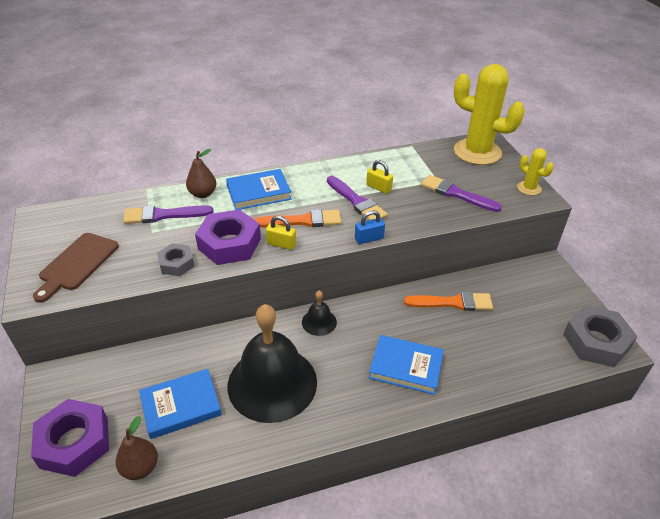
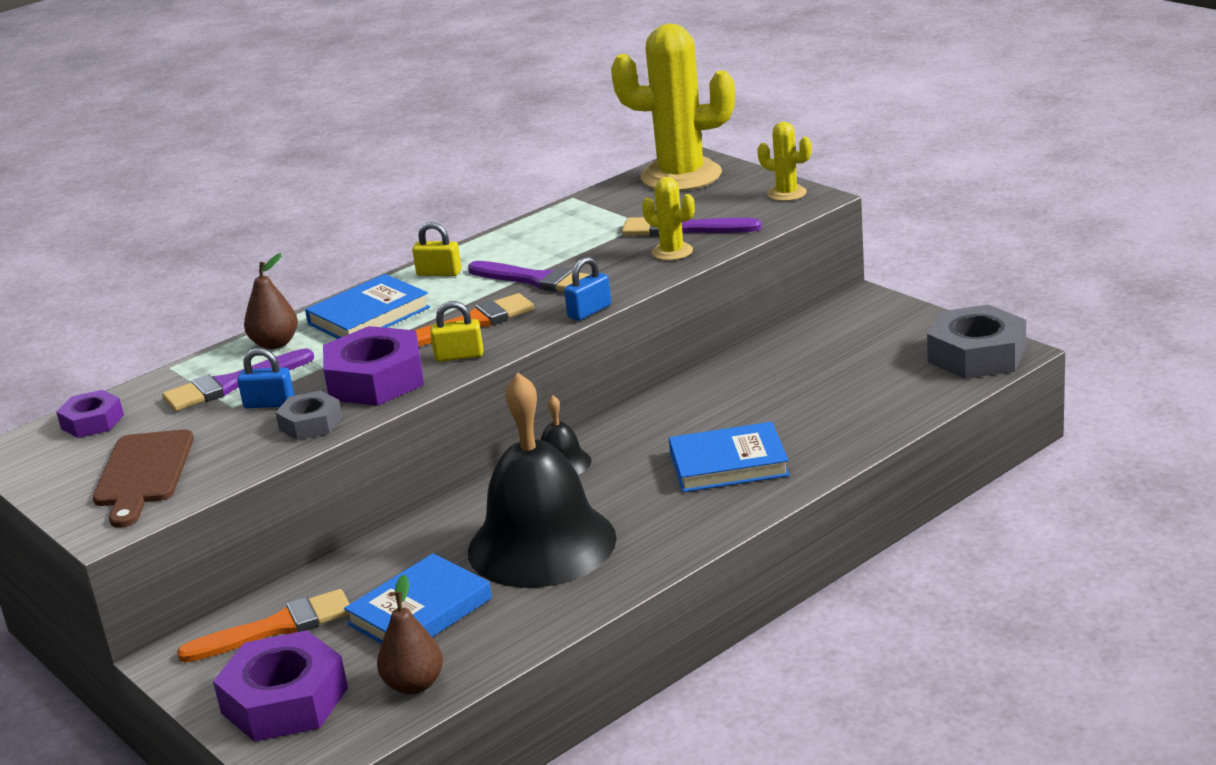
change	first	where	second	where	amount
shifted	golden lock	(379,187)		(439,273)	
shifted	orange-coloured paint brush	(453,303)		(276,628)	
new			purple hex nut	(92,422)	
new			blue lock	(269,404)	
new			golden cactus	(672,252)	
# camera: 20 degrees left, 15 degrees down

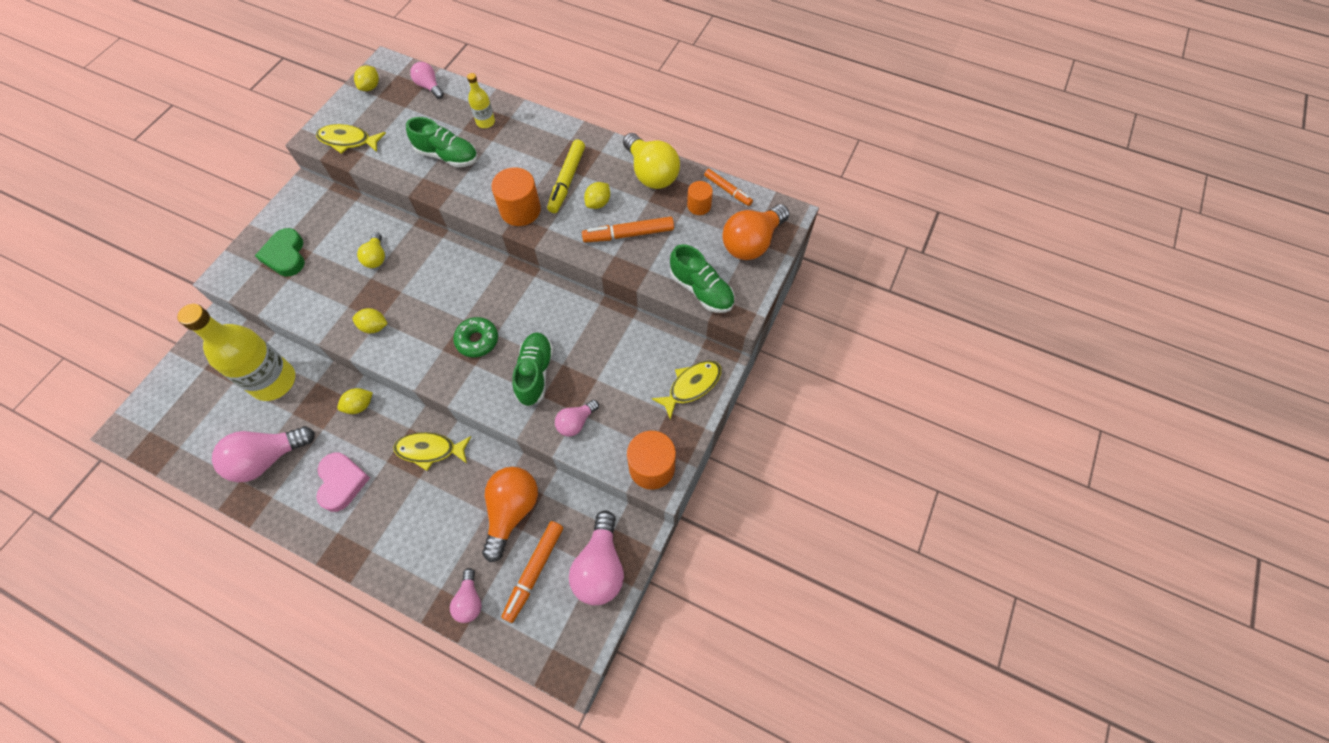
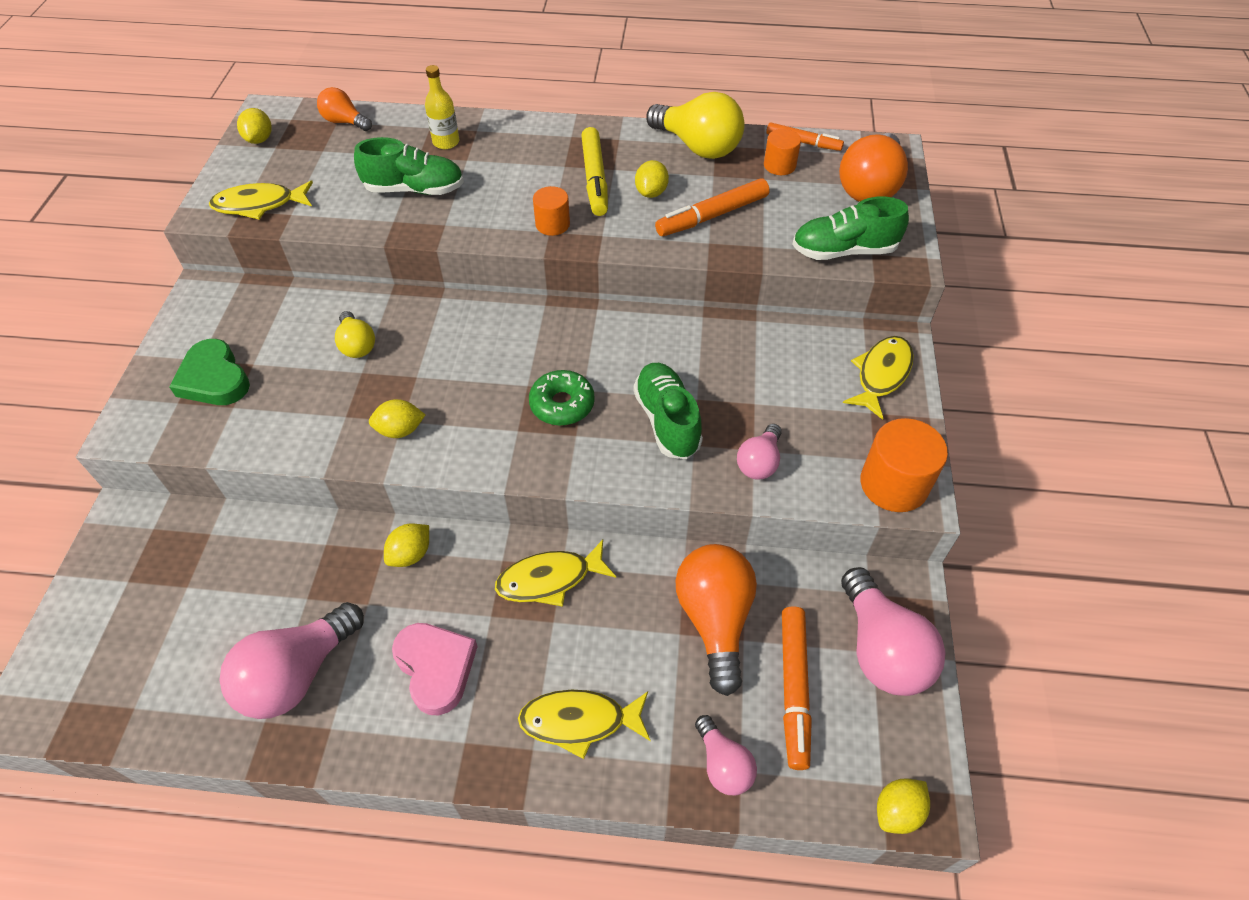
change	first	where	second	where	amount
gone	golden flask	(273,381)			
repainted	pink lightbulb	(429,87)	orange-coloured lightbulb	(345,122)	
scaled	orange-coloured cylinder shape	(520,210)		(552,224)	x0.59
rotated	leaf-green sneaker	(701,290)		(844,251)	150 degrees clockwise
new			golden toy fish	(579,721)	
new			golden lemon	(897,811)	
# camera: 20 degrees left, 10 degrees down

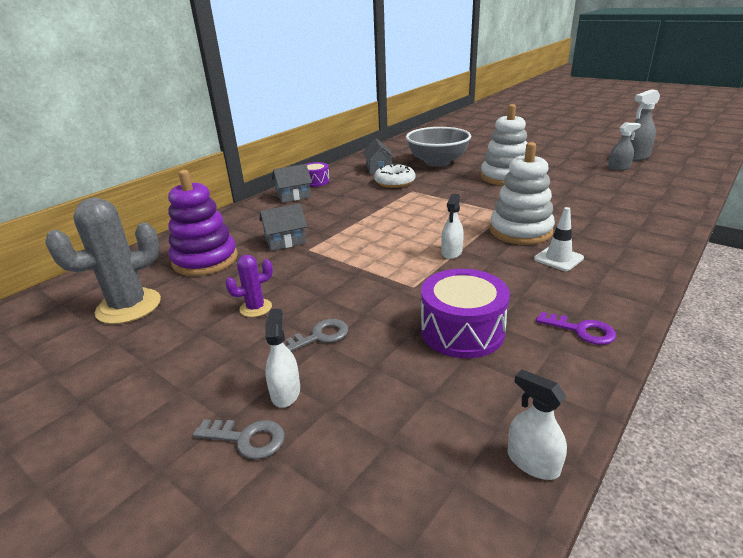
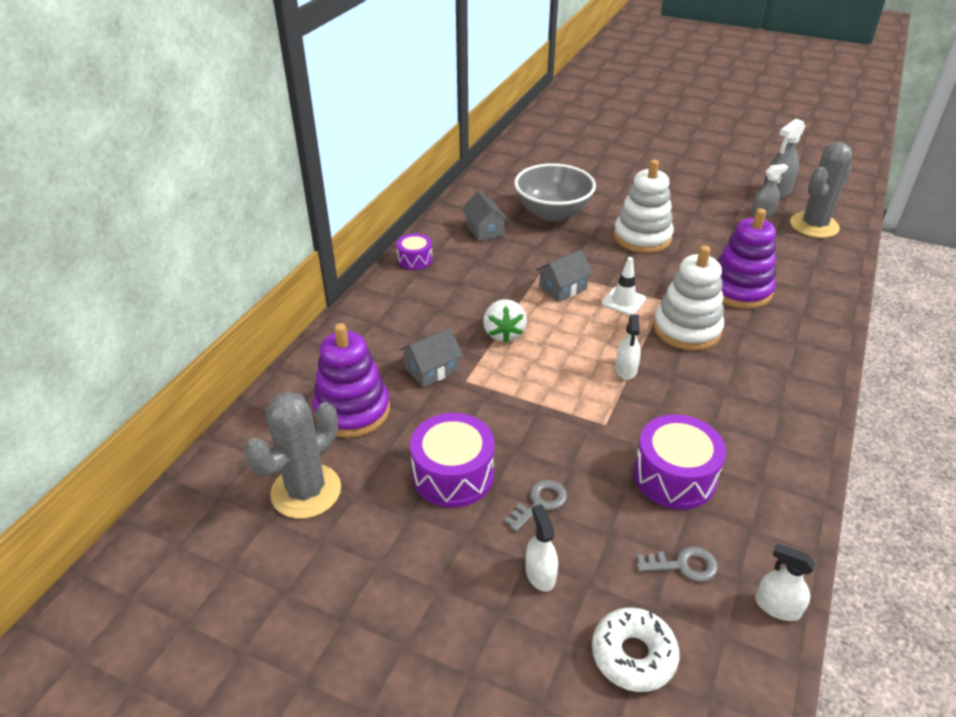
change	first	where	second	where	amount
shifted	gray door key	(247,439)		(683,565)	
swapped	purple cactus	(255,308)	purple drum	(453,475)	
shifted	gray cottage	(293,196)		(562,288)	
shifted	white donut	(394,182)		(633,655)	
shifted	white safety cone	(558,258)		(623,301)	
gone	purple door key	(581,330)			
new			white toy strawberry	(504,333)	
new			purple stacking rings	(739,290)	
new			gray cactus	(814,225)	
# camera: 15 degrees left, 10 degrees up

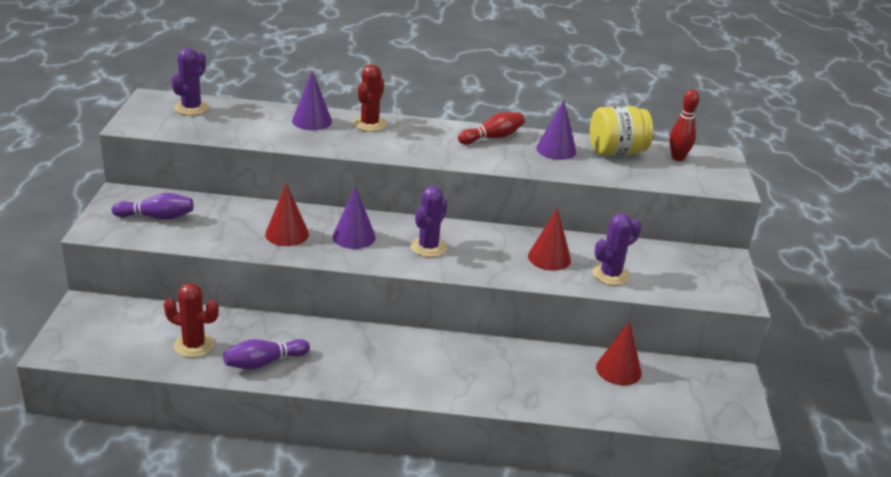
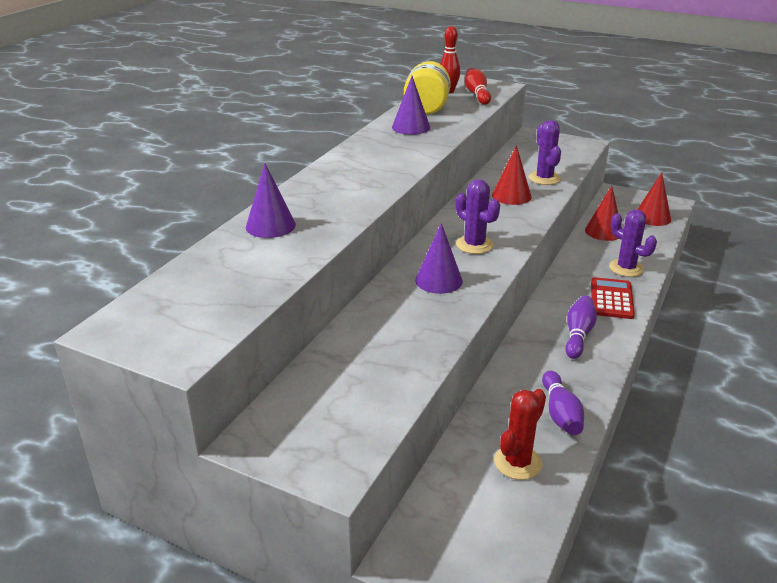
change	first	where	second	where	amount
shifted	purple bowling pin	(157,217)		(578,335)	
shifted	purple cactus	(191,108)		(626,268)	
shifted	scarlet cone shape	(287,234)		(652,217)	
gone	scarlet cactus	(369,124)			
shifted	scarlet bowling pin	(492,137)		(477,94)	
new			scarlet adding machine	(611,299)	
# camera: 65 degrees left, 0 degrees up

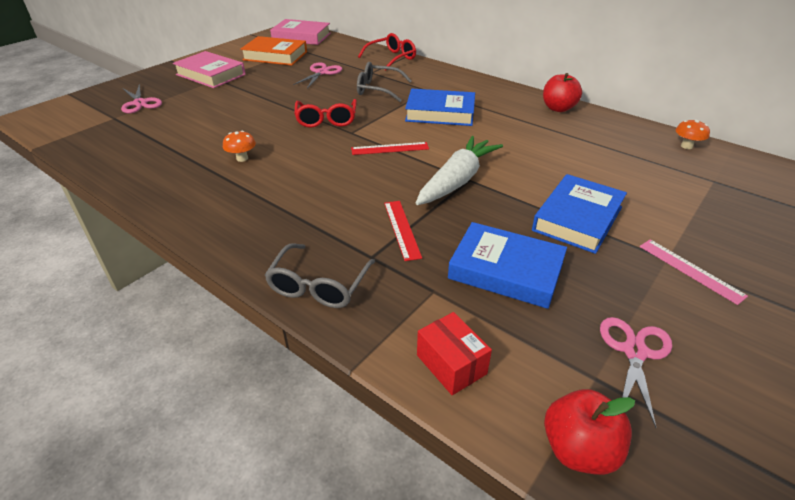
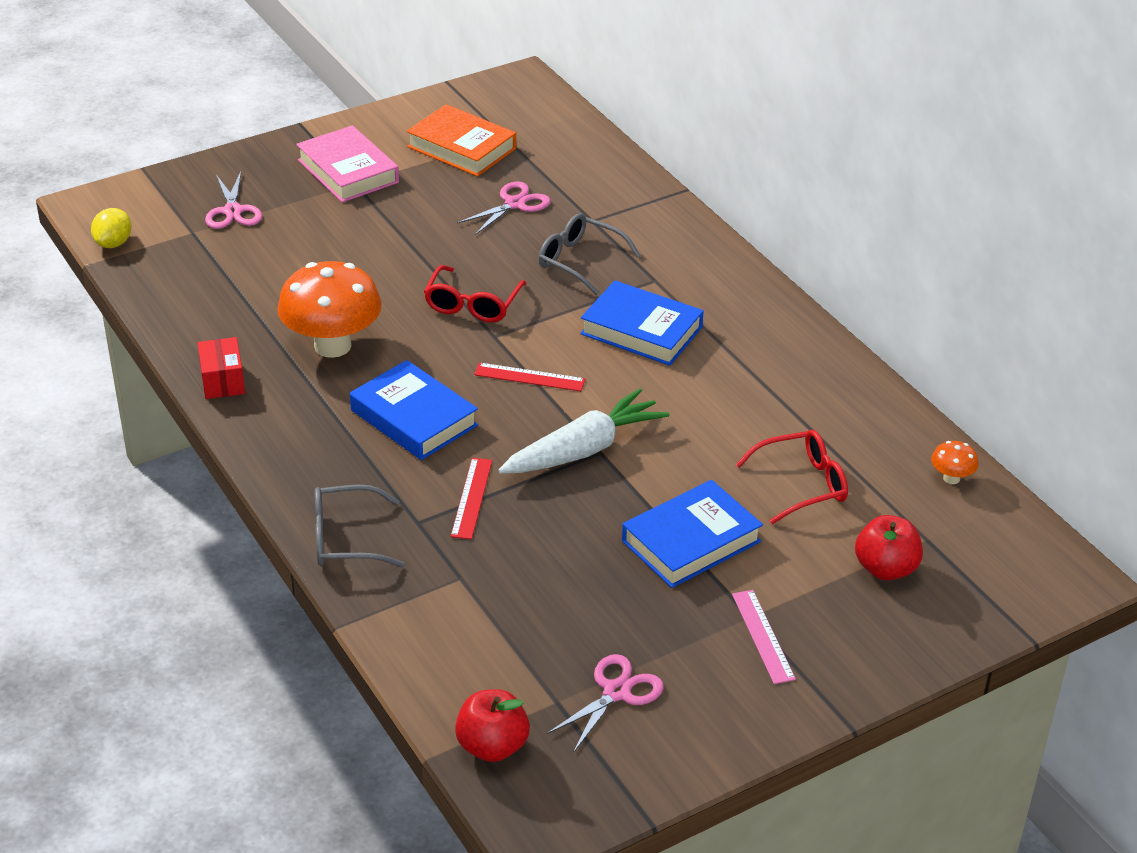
change	first	where	second	where	amount
scaled	orange-coloured toadstool	(242,158)		(332,346)	x2.36
rotated	gray spectacles	(319,286)		(345,539)	45 degrees clockwise
gone	pink book	(301,37)			
shifted	scarlet spectacles	(391,58)		(802,484)	
shifted	scarlet box	(451,364)		(222,381)	
shifted	blue book	(506,271)		(413,418)	
shifted	scarlet toy apple	(558,108)		(885,568)	
new			golden lemon	(113,243)	
# camera: 20 degrees right, 0 degrees up

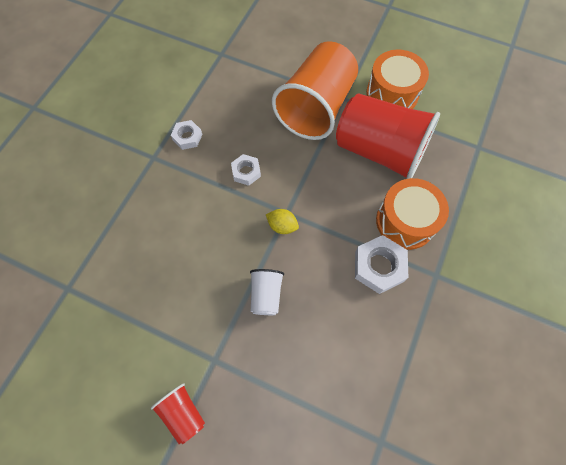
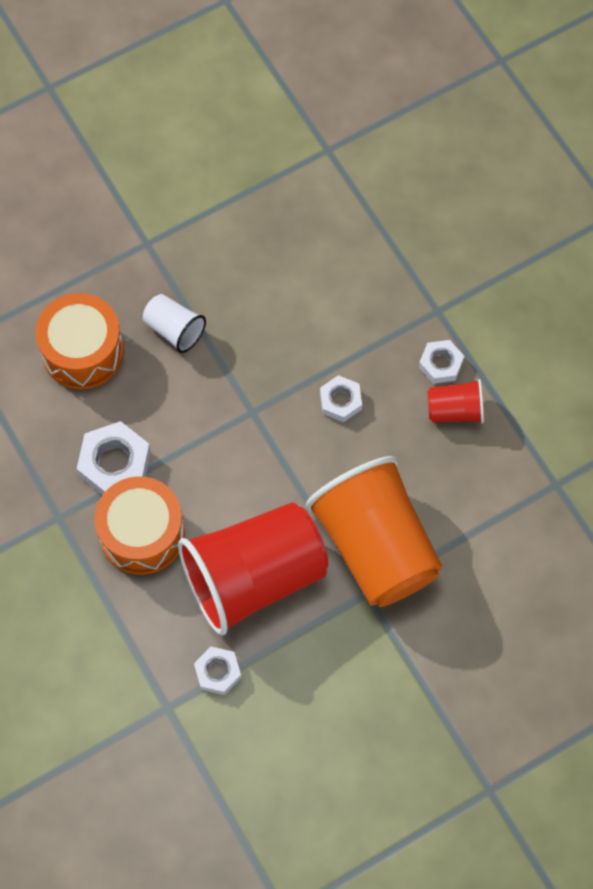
change	first	where	second	where	amount
shifted	scarlet tumbler	(183,413)		(455,410)	
gone	golden lemon	(282,226)			
shifted	orange-coloured drum	(392,94)		(83,351)	
new			white hex nut	(218,672)	
# camera: 125 degrees right, 0 degrees up

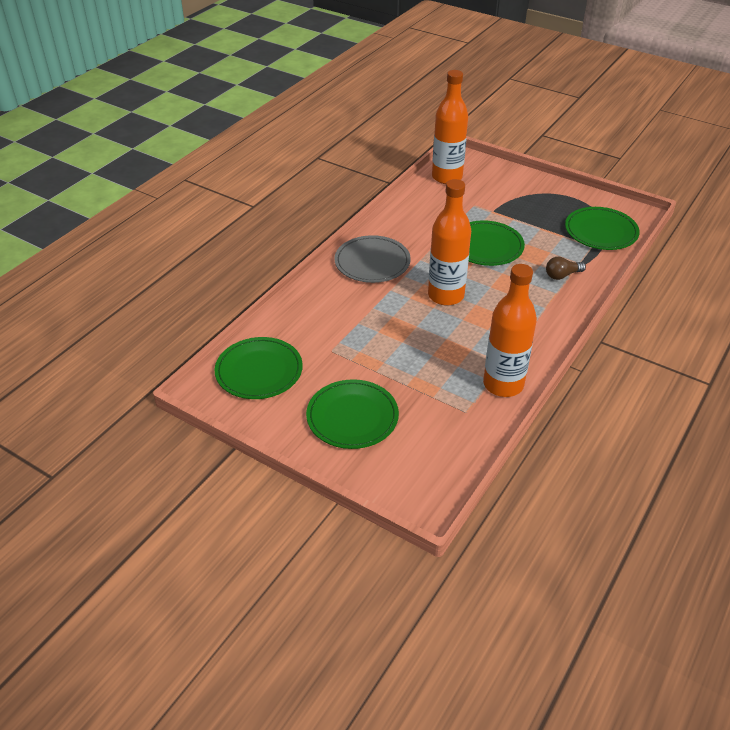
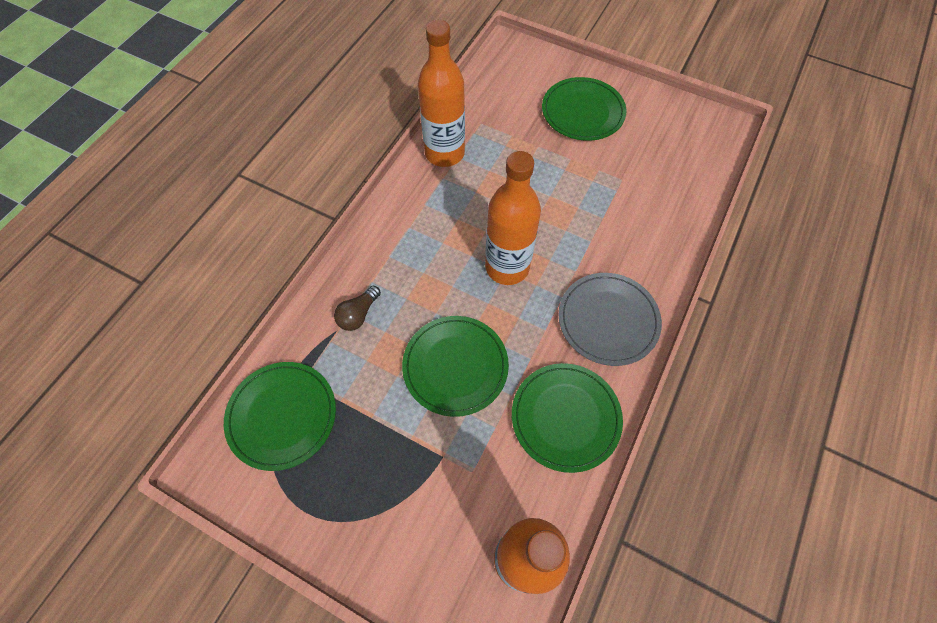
change	first	where	second	where	amount
shifted	leaf-green dinner plate	(259,371)		(565,417)	
rotated	dark brown lightbulb	(562,275)		(358,314)	150 degrees clockwise
# camera: 175 degrees right, 20 degrees up

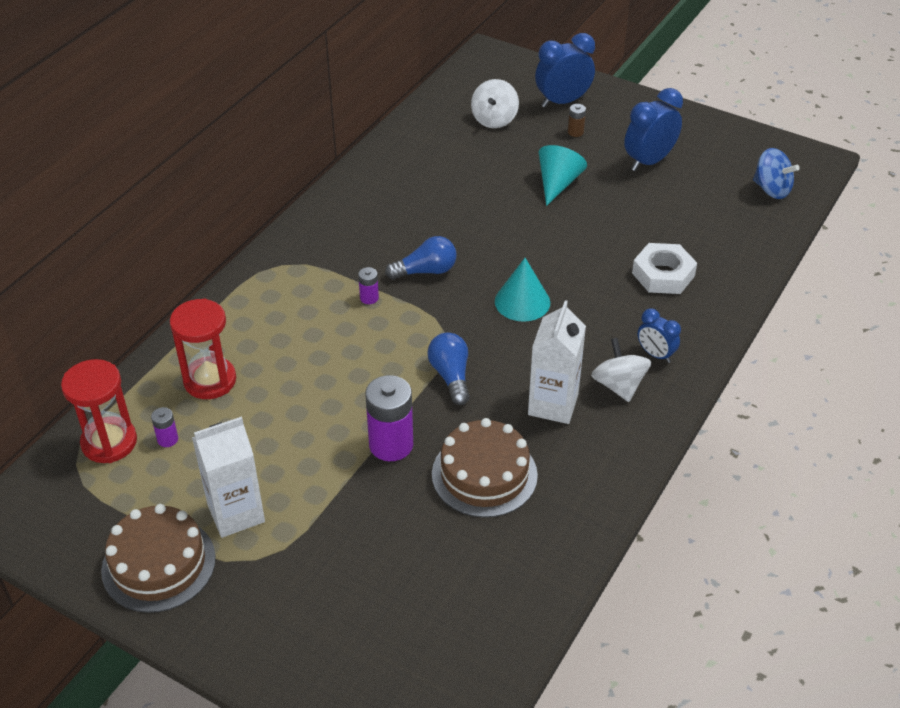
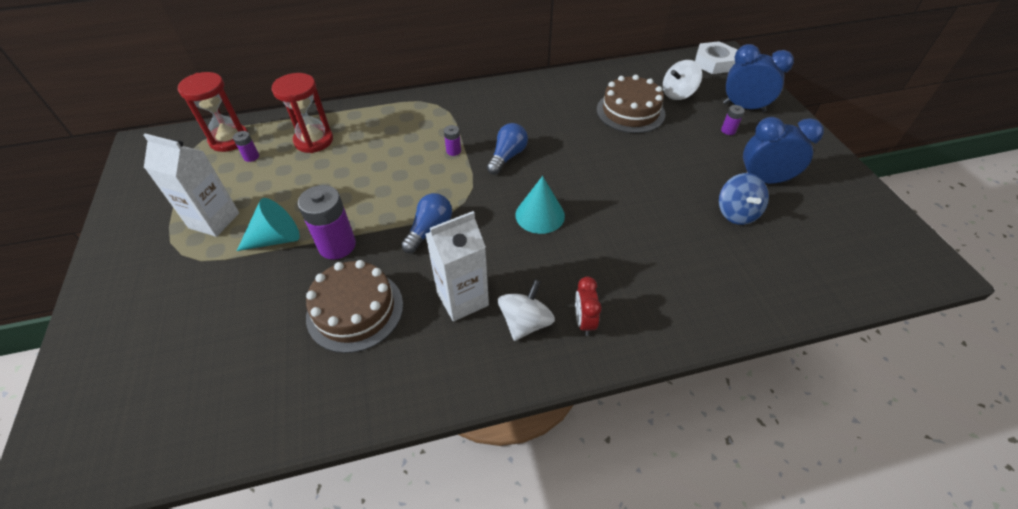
change	first	where	second	where	amount
shifted	dark brown cake	(158,564)		(630,111)	
rotated	blue lightbulb	(426,271)		(507,156)	90 degrees counterclockwise
shifted	turquoise cone shape	(557,183)		(276,238)	
repainted	dark brown battery	(575,132)	purple battery	(728,130)	
shifted	white hex nut	(663,274)		(713,63)	
repainted	blue alarm clock	(655,354)	scarlet alarm clock	(584,321)	
shifted	blue toy top	(771,189)		(736,213)	
# camera: 45 degrees right, 5 degrees up

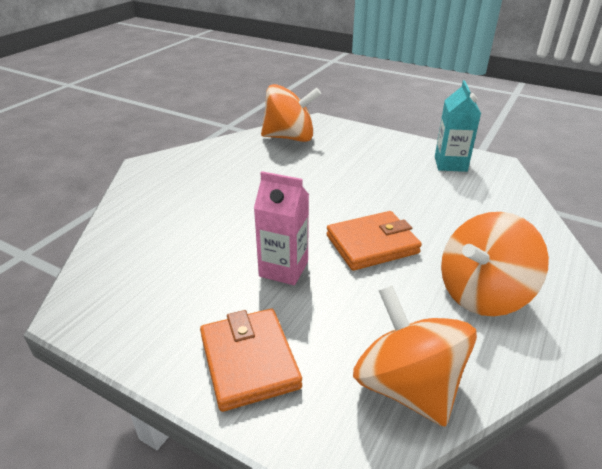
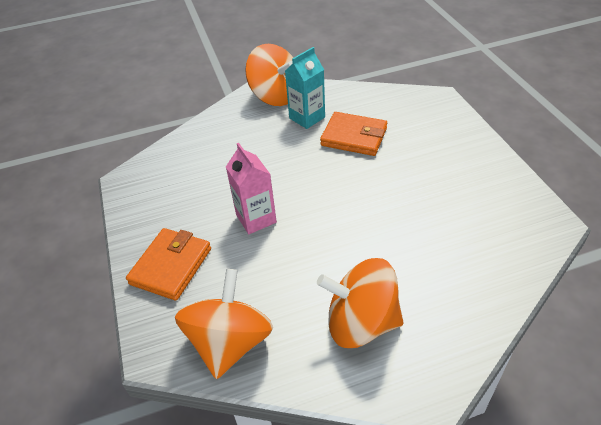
change	first	where	second	where	amount
shifted	orange-coloured toy top	(290,137)		(275,96)	
shifted	orange-coloured card wallet	(372,244)		(354,137)	
shifted	turquoise carton	(450,164)		(307,118)	
# camera: 45 degrees right, 10 degrees up

